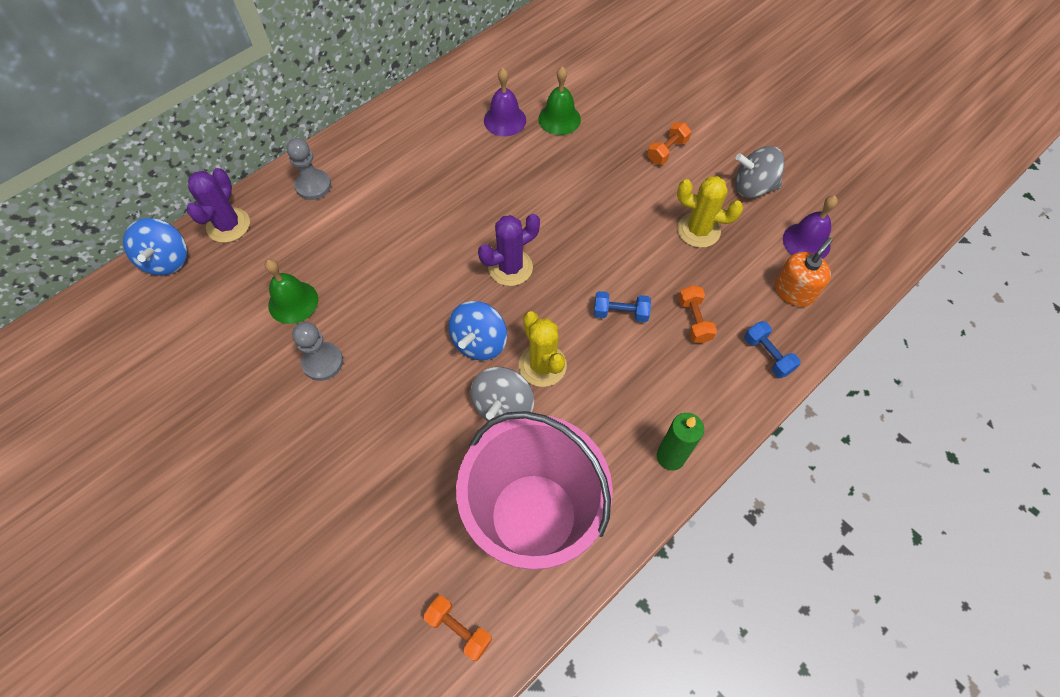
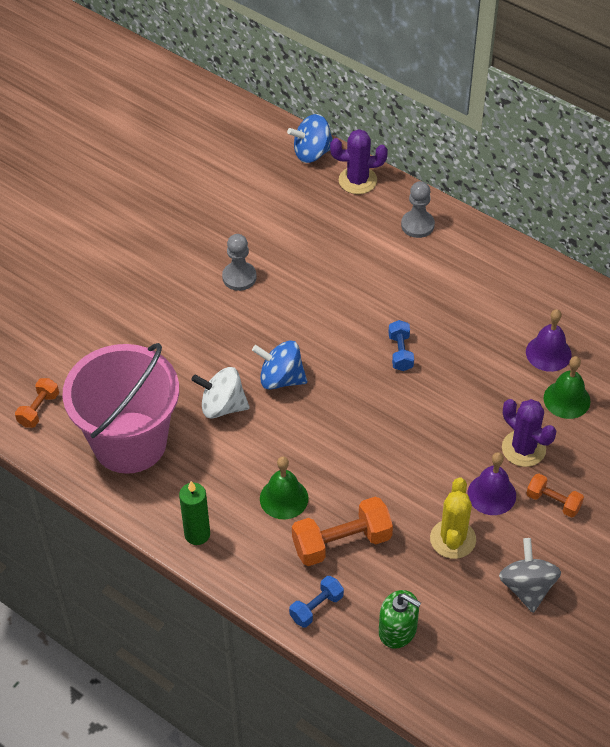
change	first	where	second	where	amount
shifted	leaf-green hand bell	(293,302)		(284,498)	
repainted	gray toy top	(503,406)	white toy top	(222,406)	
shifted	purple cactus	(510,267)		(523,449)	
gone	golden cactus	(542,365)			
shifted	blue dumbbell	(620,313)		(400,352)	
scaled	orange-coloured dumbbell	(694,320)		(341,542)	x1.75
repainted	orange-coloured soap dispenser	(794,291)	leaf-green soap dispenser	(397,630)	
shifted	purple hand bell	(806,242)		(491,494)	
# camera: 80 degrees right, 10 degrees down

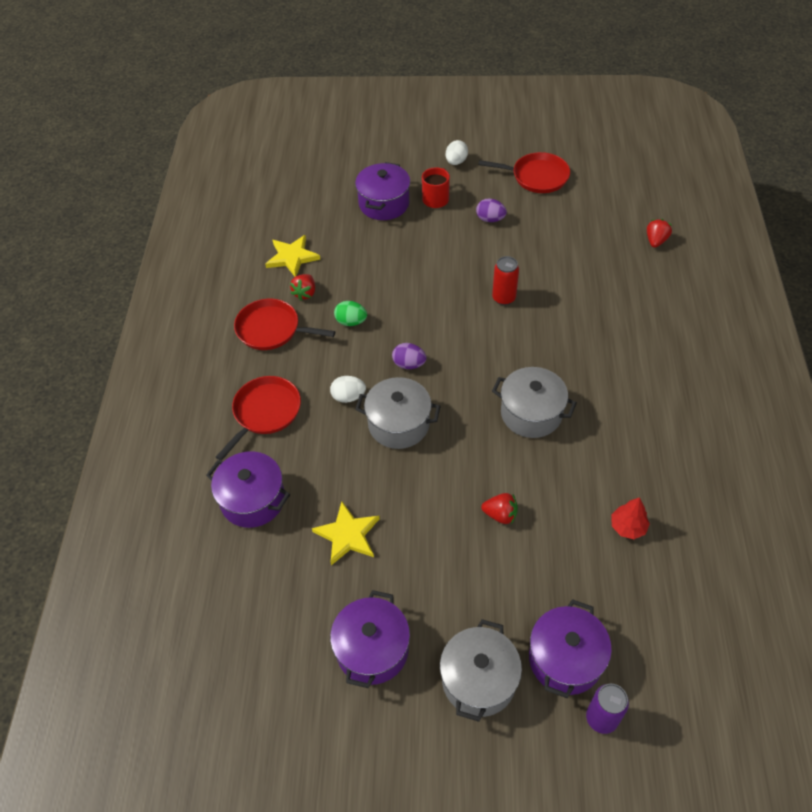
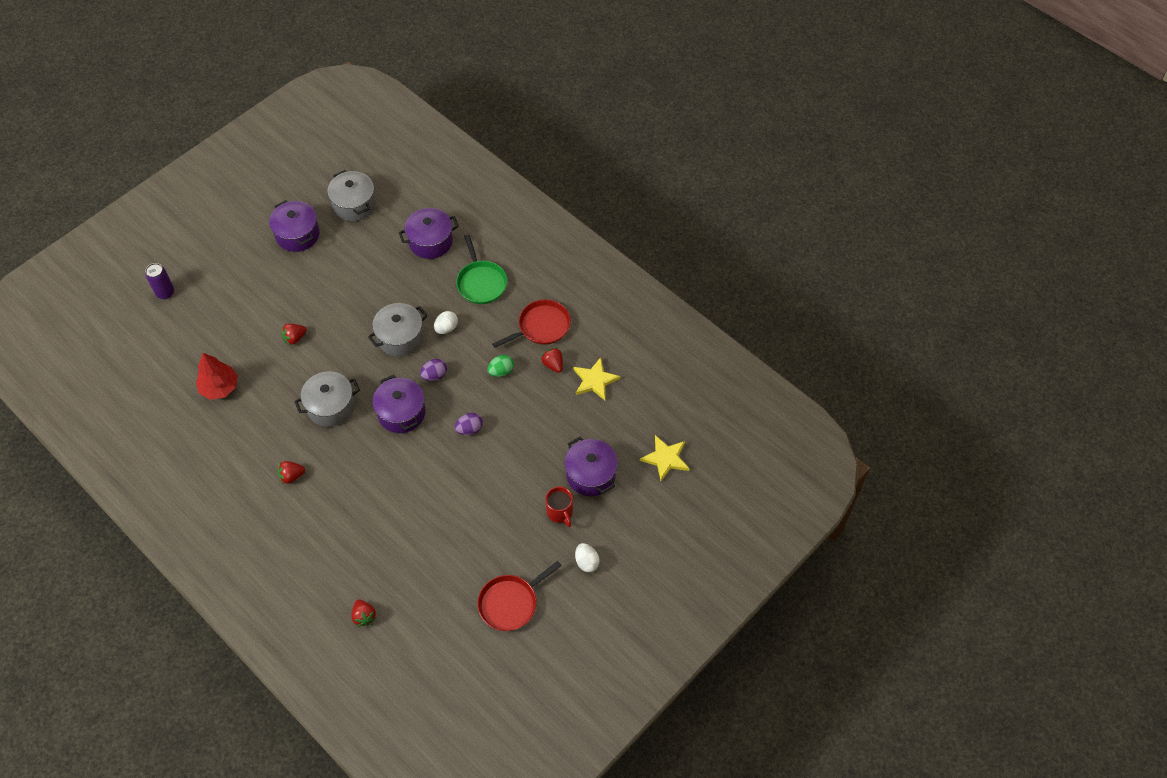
change	first	where	second	where	amount
repainted	scarlet pan	(265,412)	leaf-green pan	(481,282)	
shifted	golden five-pointed star	(347,535)		(665,458)	
shifted	gray cooking pot	(478,680)		(354,204)	
shifted	purple egg	(490,219)		(469,429)	
gone	scarlet soda can	(503,298)			
shifted	purple cooking pot	(565,659)		(401,413)	
scaled	scarlet tree	(627,527)		(220,387)	x1.55
new			scarlet toy strawberry	(291,476)	
# camera: 130 degrees right, 5 degrees up

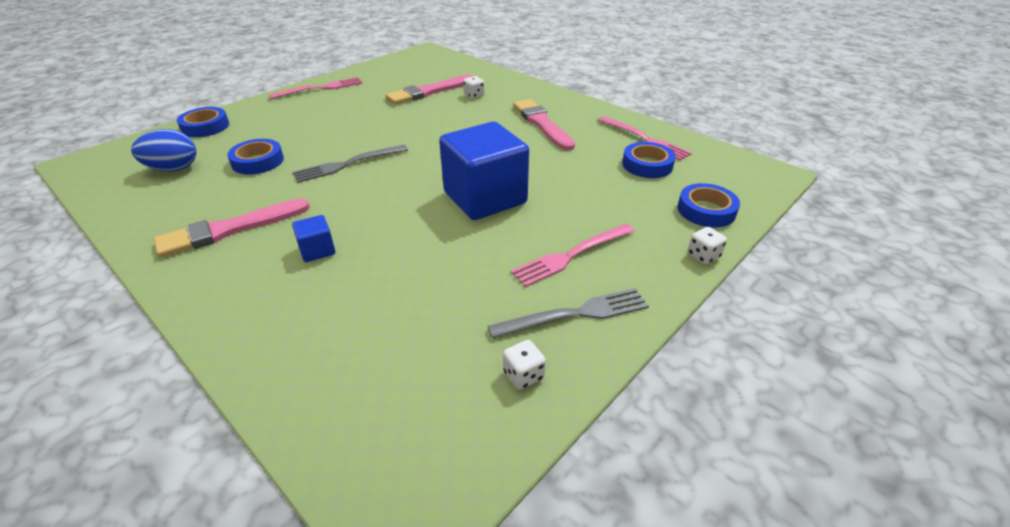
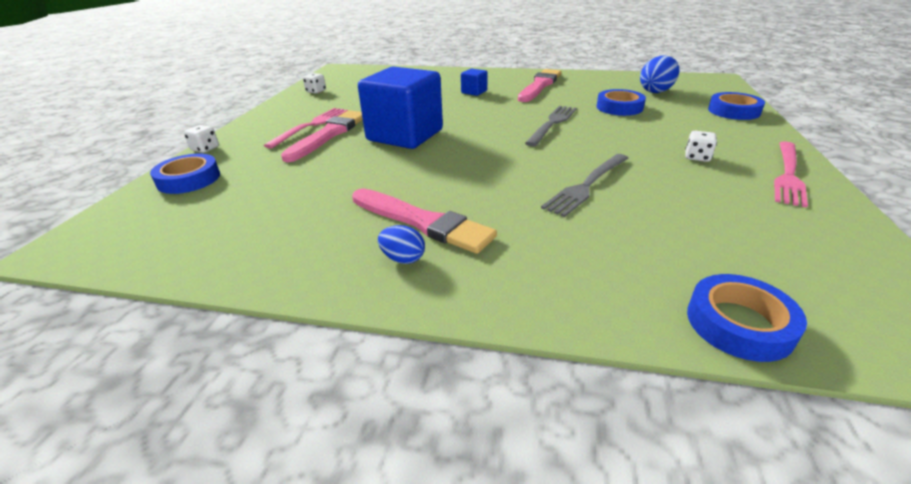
change	first	where	second	where	amount
shifted	pink paint brush	(429,92)		(329,135)	
shifted	white die	(474,95)		(697,157)	
shifted	gray fork	(575,314)		(587,185)	
gone	pink fork	(644,139)			
shifted	blue tape	(647,165)		(739,323)	
new			blue egg	(403,259)	
# camera: 150 degrees right, 5 degrees down

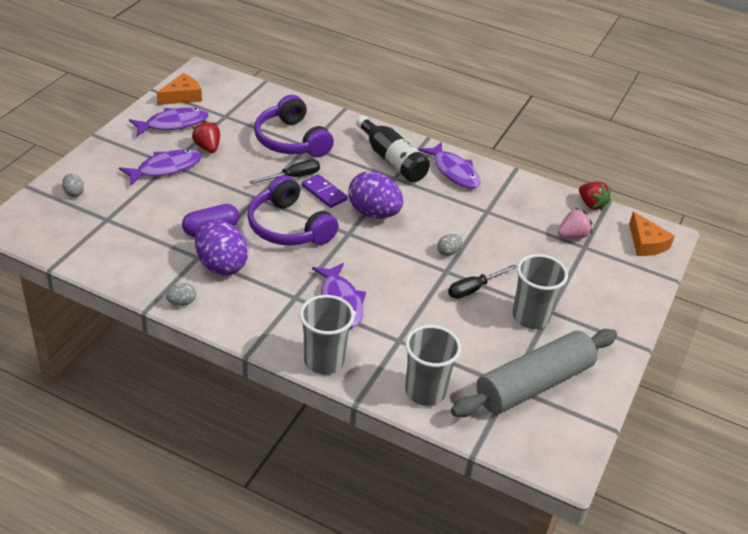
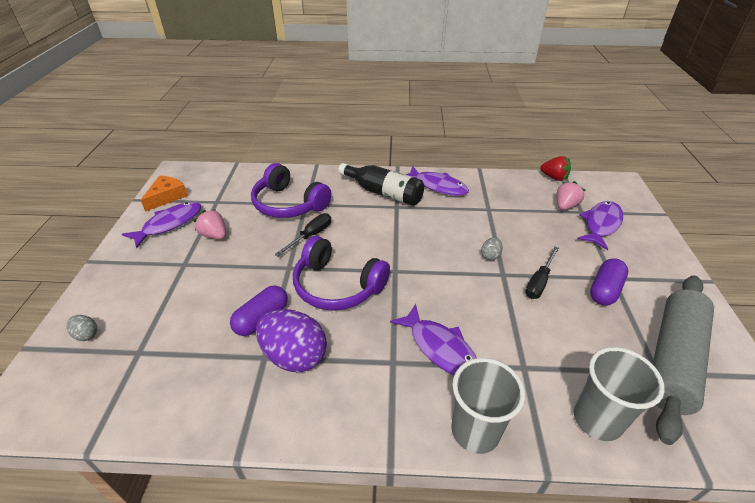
change	first	where	second	where	amount
shifted	purple toy fish	(166,168)		(601,224)	
gone	gray egg	(182,302)			
repainted	scarlet toy strawberry	(207,147)	pink toy strawberry	(214,235)	
gone	purple domino piece	(324,193)			
gone	purple egg	(374,213)			
swapped	gray tumbler	(530,317)	purple capsule	(605,290)	
gone	orange-coloured cheese wedge	(646,243)			
# camera: 20 degrees left, 0 degrees up

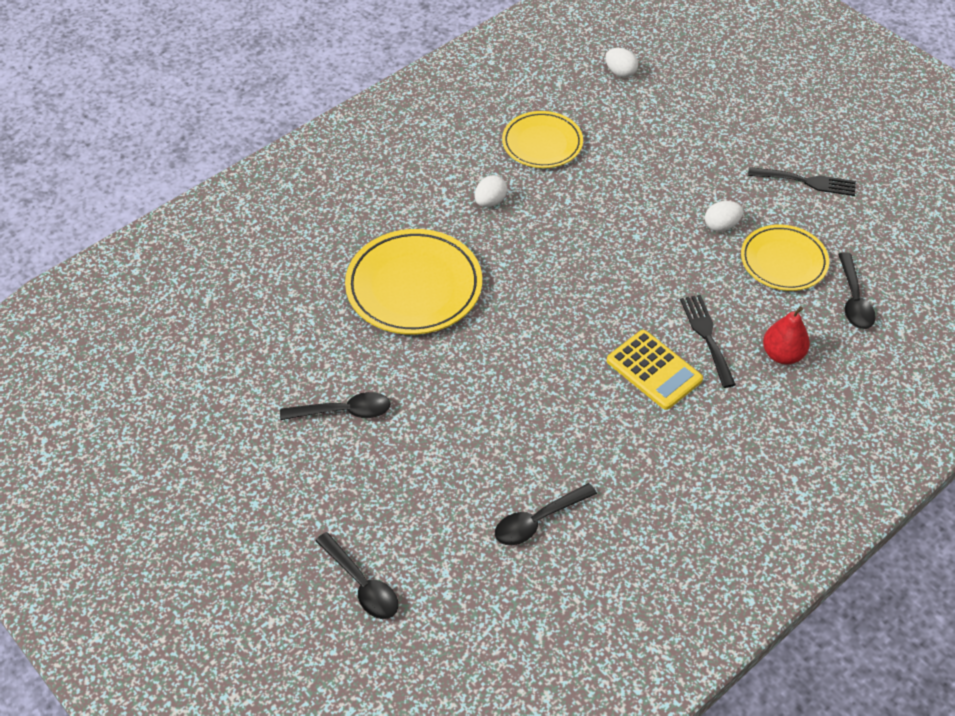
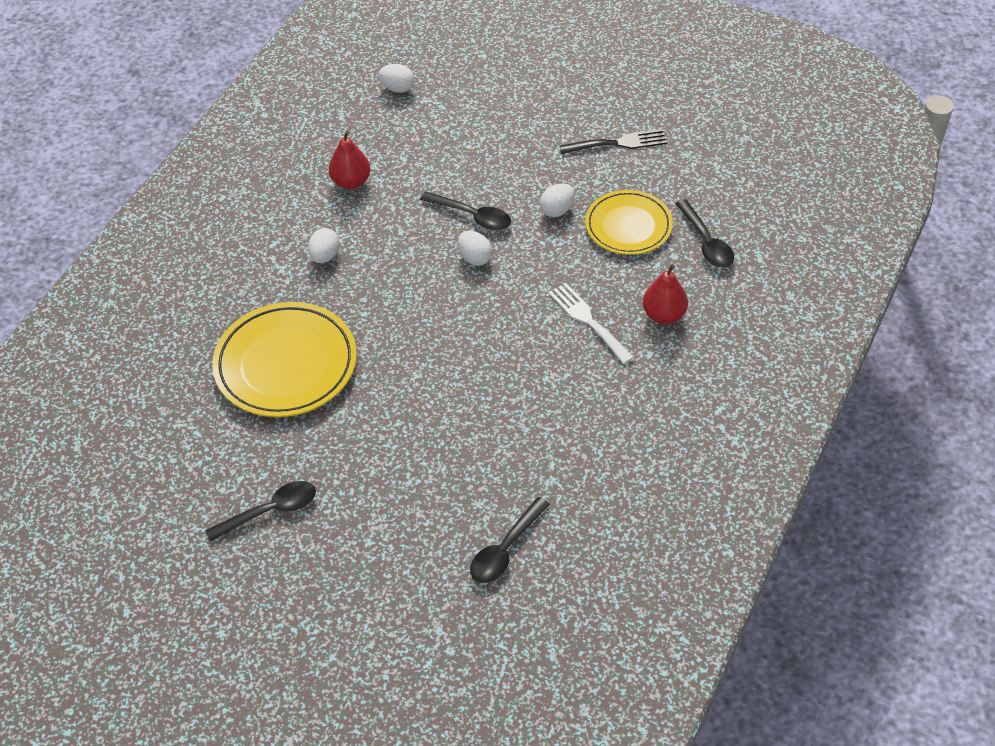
change	first	where	second	where	amount
shifted	ebony spoon	(362,584)		(472,216)	
swapped	golden dinner plate	(542,143)	scarlet pear fruit	(351,182)	
gone	golden adding machine	(654,370)			
repainted	ebony fork	(707,336)	white fork	(588,320)	
new			white egg	(475,258)	
# camera: 20 degrees left, 0 degrees up

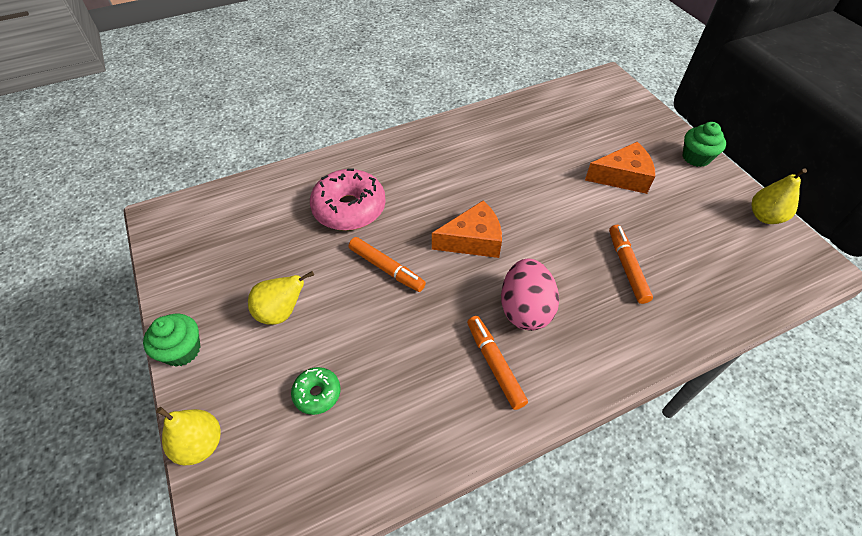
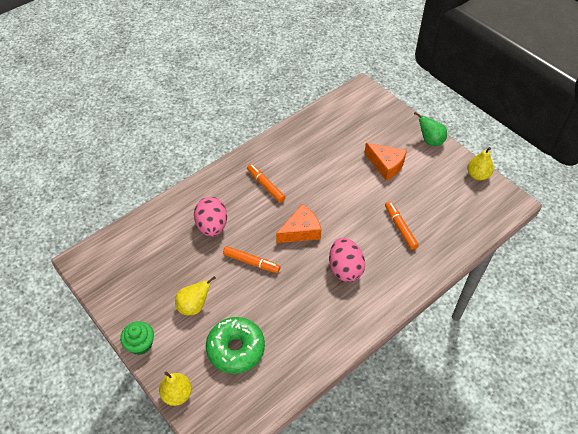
change	first	where	second	where	amount
scaled	leaf-green donut	(317,393)		(236,349)	x1.97
swapped	pink donut	(349,208)	pink egg	(212,226)	
shifted	orange-coloured felt pen	(494,364)		(265,185)	
rotated	orange-coloured cheese wedge	(622,177)		(386,165)	60 degrees clockwise
swapped	leaf-green muffin	(696,157)	leaf-green pear fruit	(430,141)	
# camera: 15 degrees left, 0 degrees up

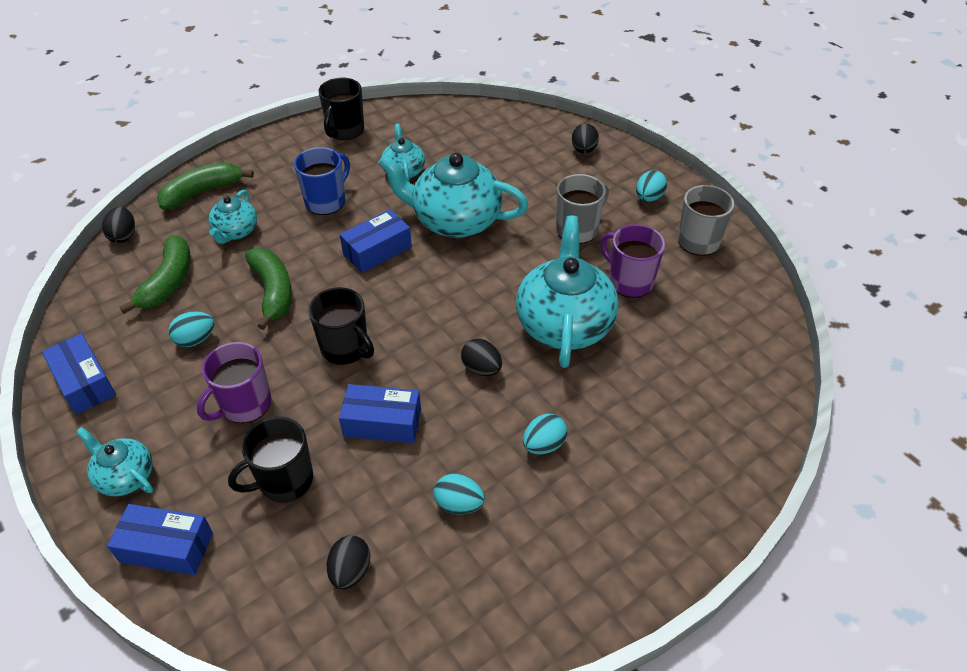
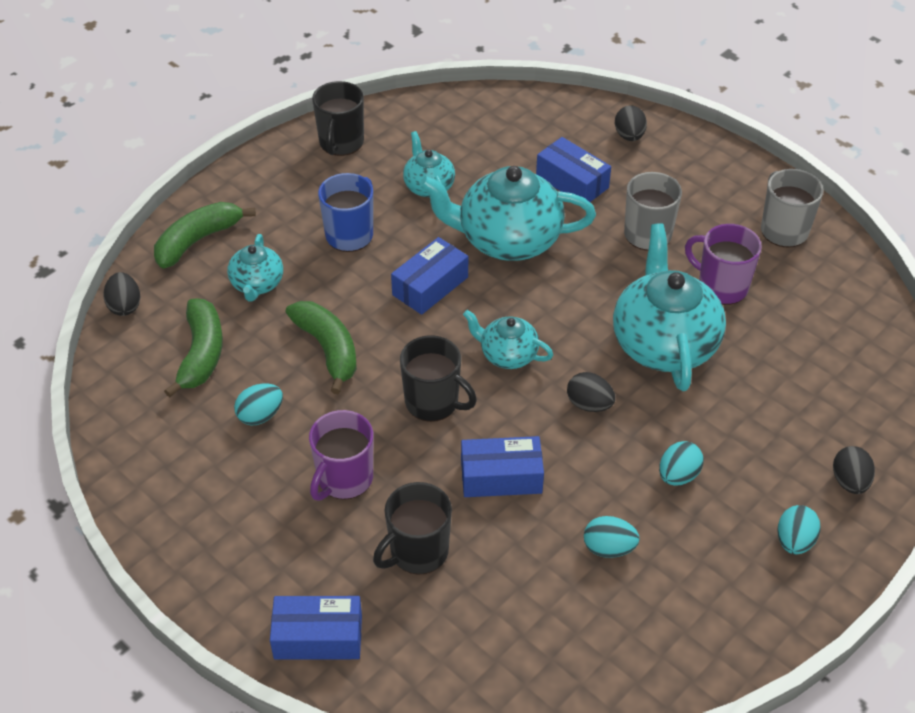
change	first	where	second	where	amount
shifted	blue box	(84,382)		(572,182)	
shifted	turquoise teapot	(125,476)		(507,355)	
shifted	ebony egg	(350,571)		(849,481)	
shifted	turquoise egg	(648,197)		(794,541)	
# camera: 10 degrees left, 0 degrees up

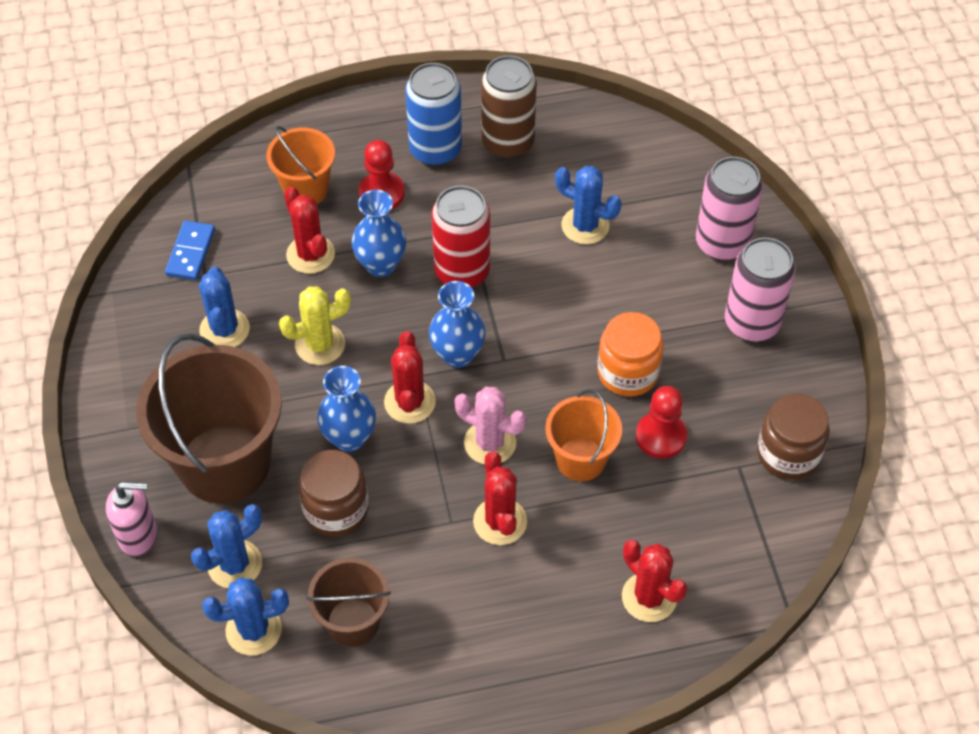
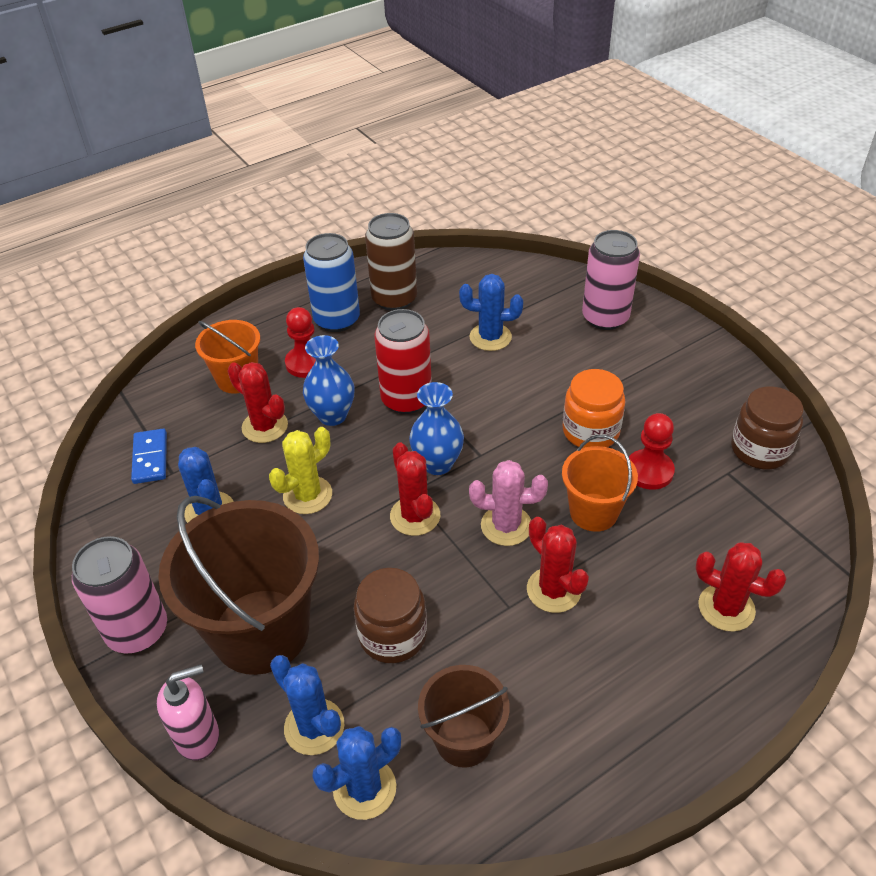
change	first	where	second	where	amount
rotated	blue cactus	(235,564)		(314,727)	75 degrees counterclockwise
gone	blue vase	(349,438)			
shifted	pink soda can	(752,323)		(137,630)	
# camera: 20 degrees left, 10 degrees down

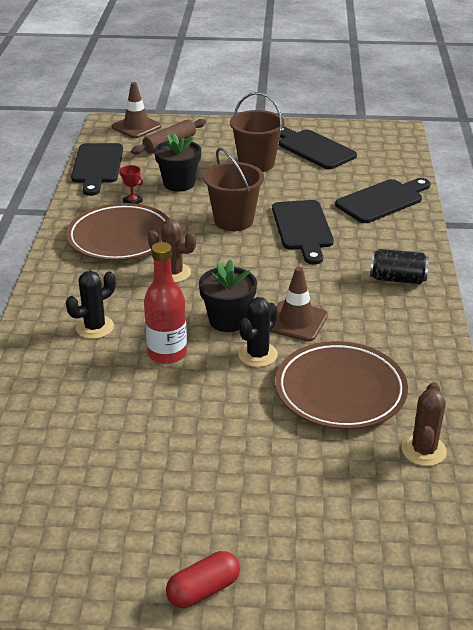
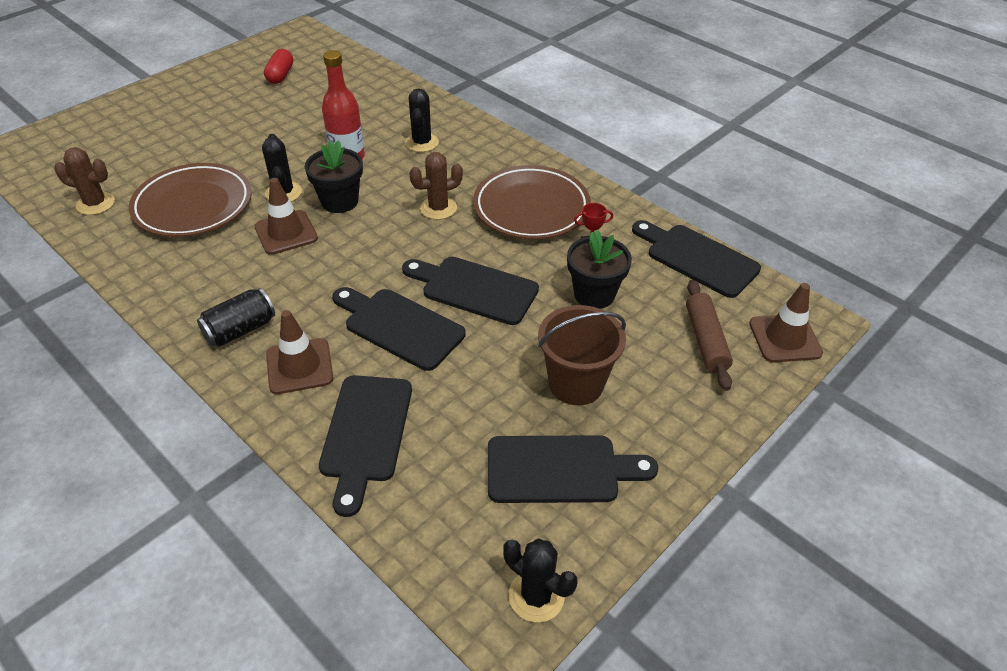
change	first	where	second	where	amount
shifted	scarlet capsule	(203,590)		(280,75)	
swapped	dark brown pail	(233,220)	ebony bread board	(474,289)	
rotated	dark brown cactus	(423,450)		(95,204)	45 degrees counterclockwise
new			dark brown safety cone	(299,366)	
new			ebony cactus	(536,596)	
# camera: 130 degrees right, 10 degrees up

